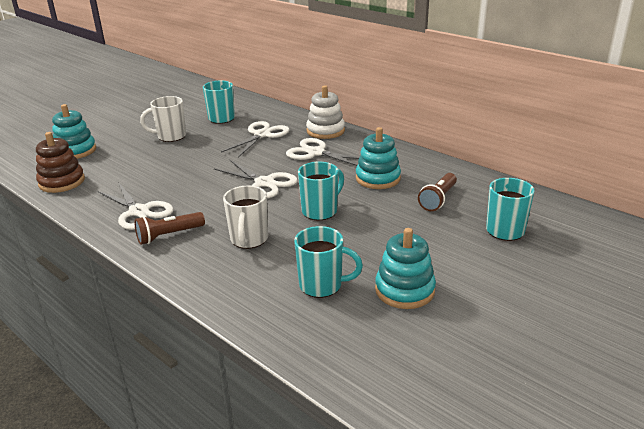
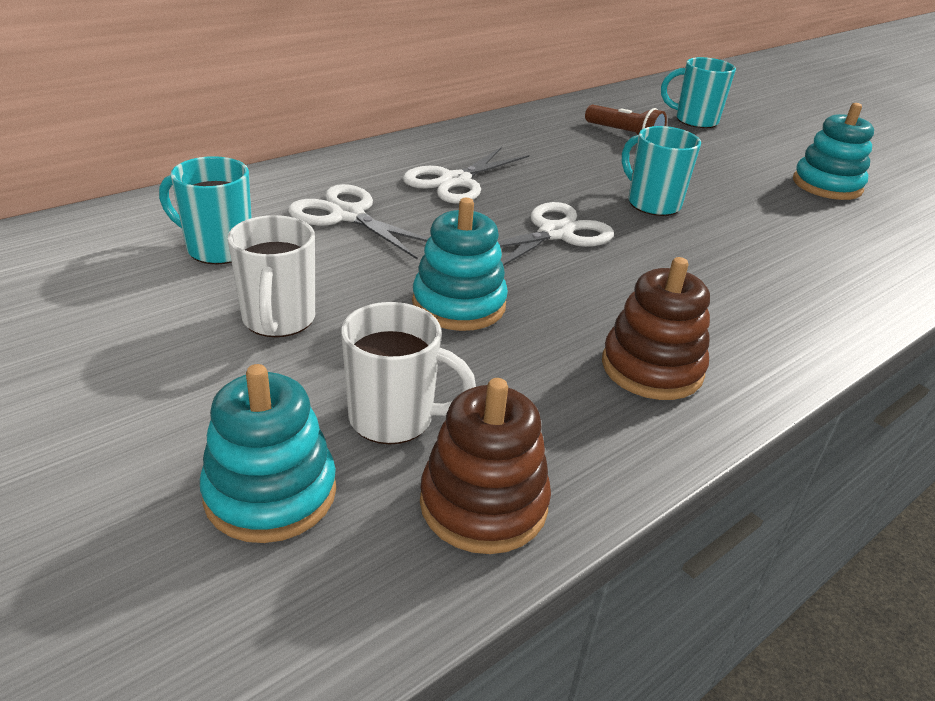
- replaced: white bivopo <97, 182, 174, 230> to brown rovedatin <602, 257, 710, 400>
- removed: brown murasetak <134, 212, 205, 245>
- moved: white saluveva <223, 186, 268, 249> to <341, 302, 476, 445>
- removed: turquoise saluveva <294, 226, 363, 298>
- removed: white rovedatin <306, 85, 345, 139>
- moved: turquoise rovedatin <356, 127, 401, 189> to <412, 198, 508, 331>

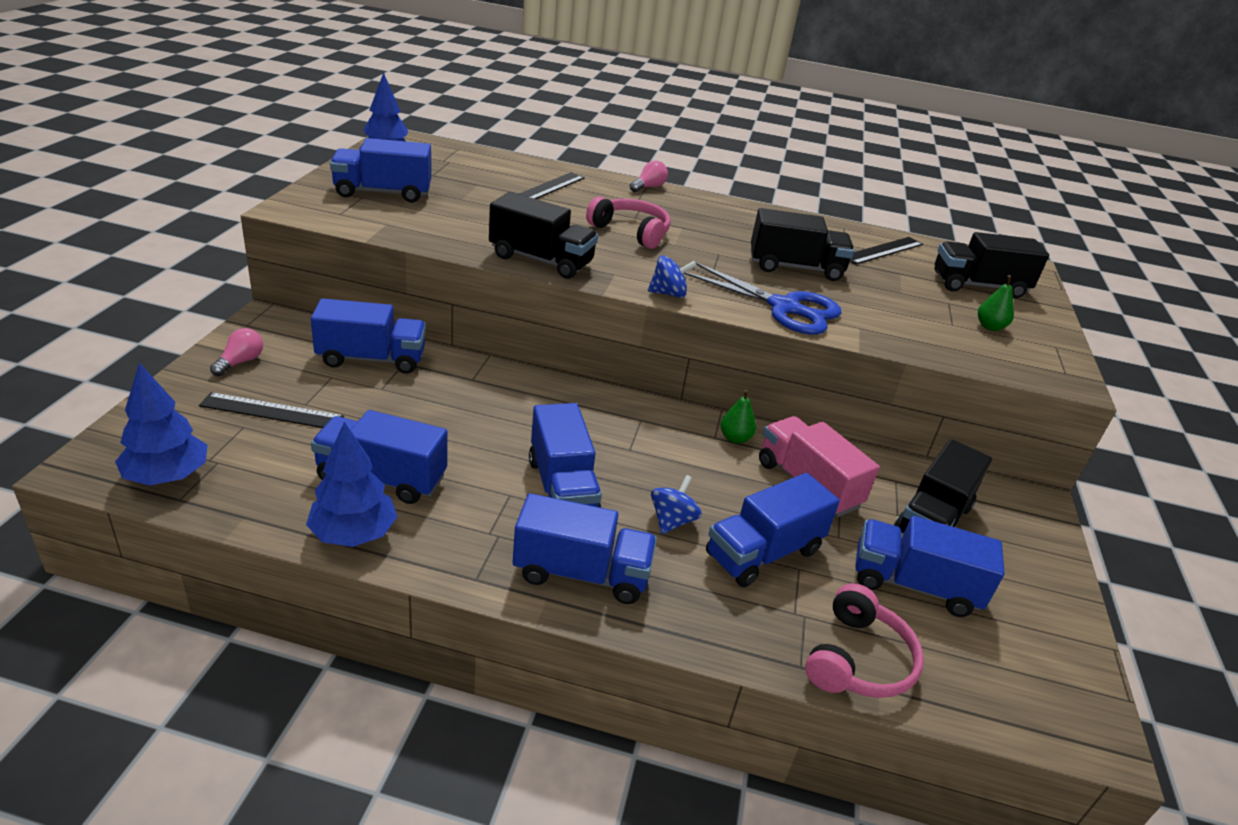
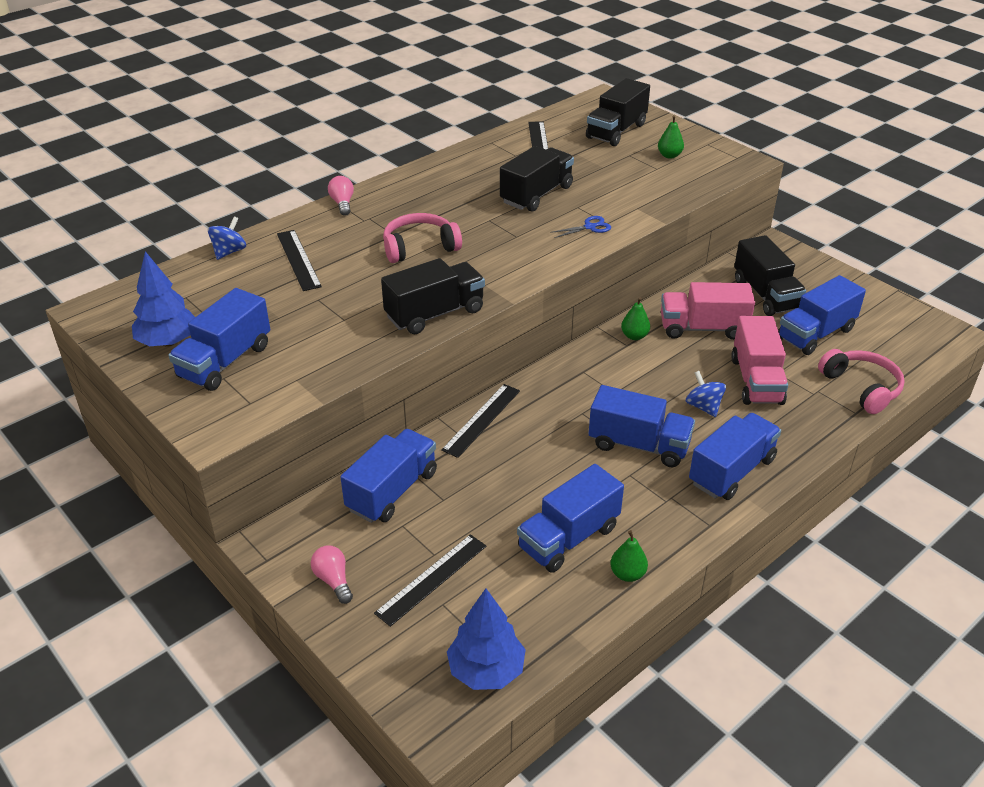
- replaced: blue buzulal <306, 422, 397, 547> to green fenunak <610, 530, 648, 582>
- moved: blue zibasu <648, 255, 697, 298> to <208, 216, 246, 260>
- resized: blue bivopo <683, 262, 841, 334> = <550, 216, 611, 238> x0.45
- recoloured: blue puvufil <706, 473, 840, 587> to pink puvufil <731, 316, 788, 405>
- added: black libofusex <441, 384, 520, 458>

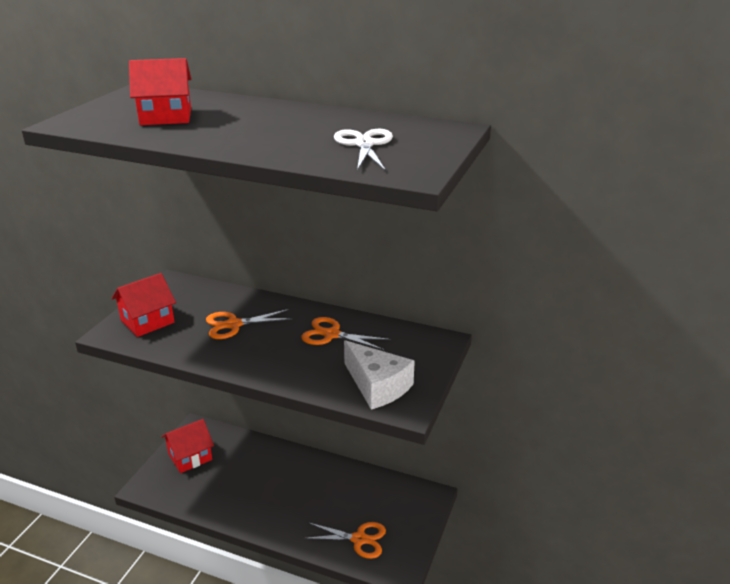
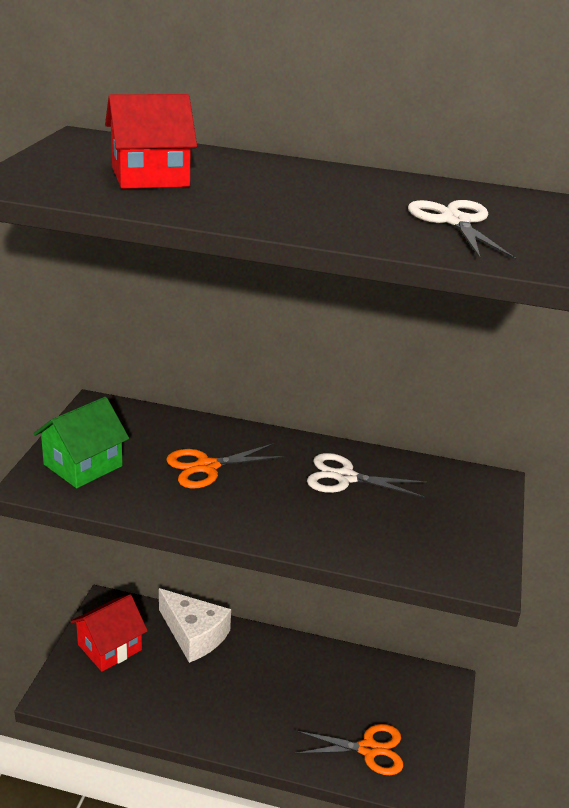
- recoloured: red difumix <112, 273, 176, 337> to green difumix <33, 397, 129, 488>
- recoloured: orange bivopo <301, 317, 391, 351> to white bivopo <307, 453, 427, 498>
- moved: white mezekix <344, 340, 415, 410> to <159, 588, 231, 663>

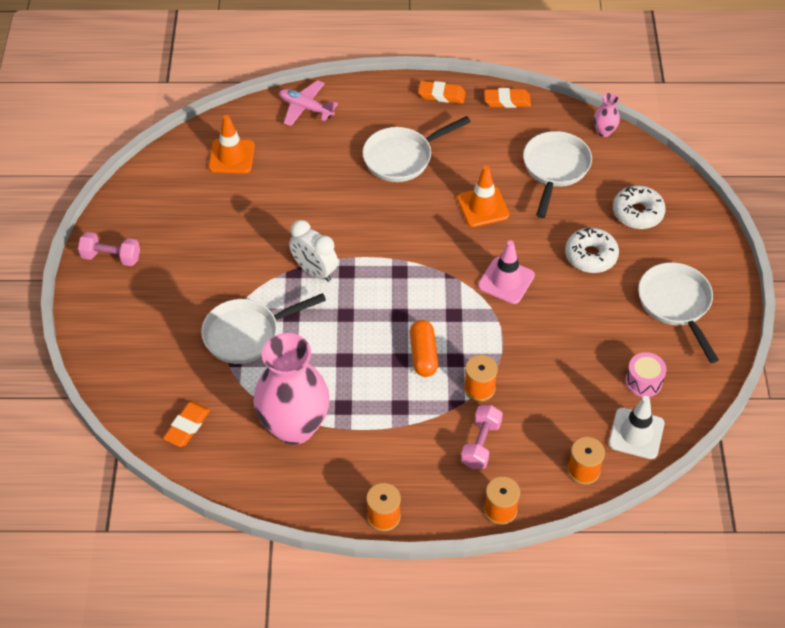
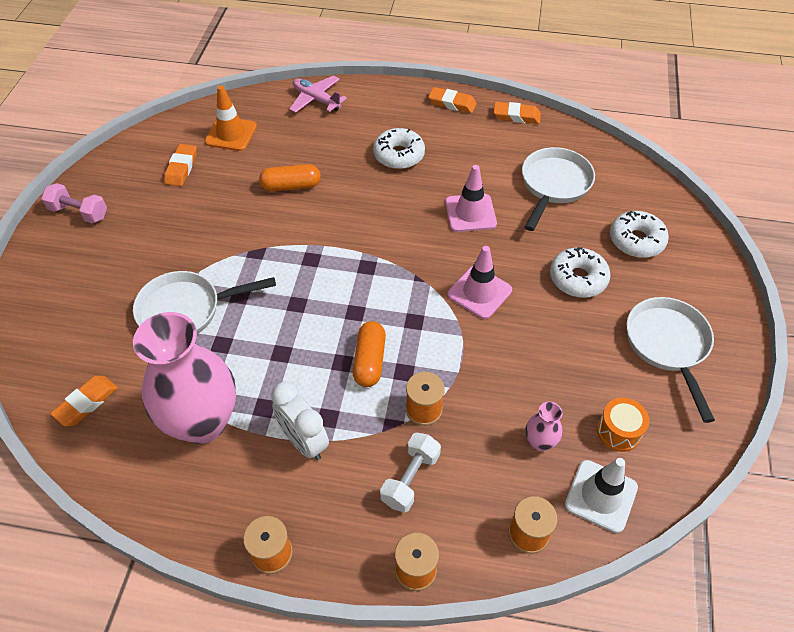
- moved: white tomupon <289, 220, 338, 282> to <271, 382, 329, 460>
- replaced: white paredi <362, 116, 471, 182> to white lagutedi <373, 128, 425, 169>
- recoloured: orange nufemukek <457, 166, 509, 227> to pink nufemukek <445, 165, 497, 232>
- recoloured: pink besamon <461, 405, 503, 469> to white besamon <380, 433, 441, 513>
- moved: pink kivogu <594, 93, 620, 137> to <526, 402, 563, 451>
- recoloured: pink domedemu <626, 352, 666, 397> to orange domedemu <597, 398, 649, 452>
- added: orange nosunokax <164, 144, 197, 186>
- added: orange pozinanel <259, 164, 321, 192>

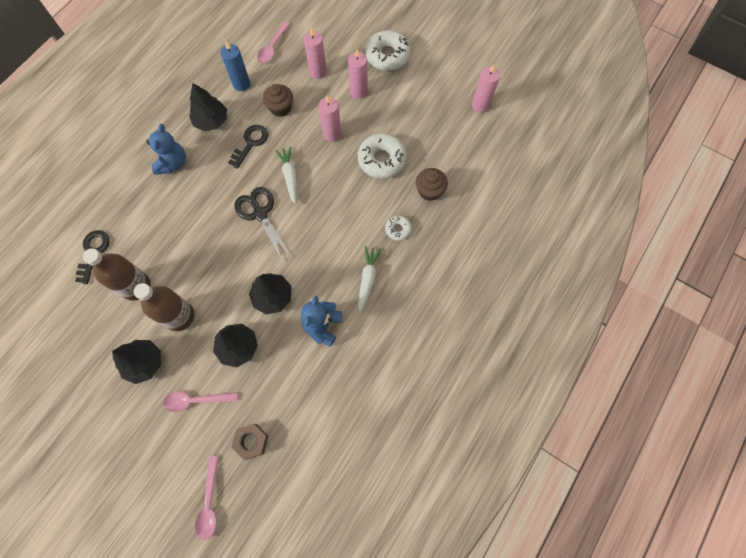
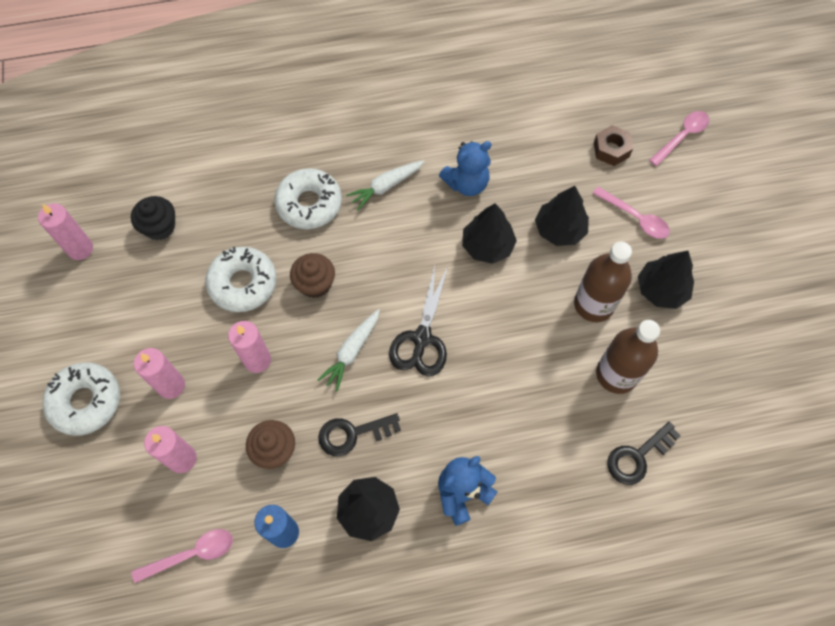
- resized: white lagutedi <385, 216, 412, 241> = <275, 168, 342, 229> x1.91
- moved: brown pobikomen <416, 168, 448, 201> to <290, 253, 335, 298>
- added: black pobikomen <131, 196, 175, 240>

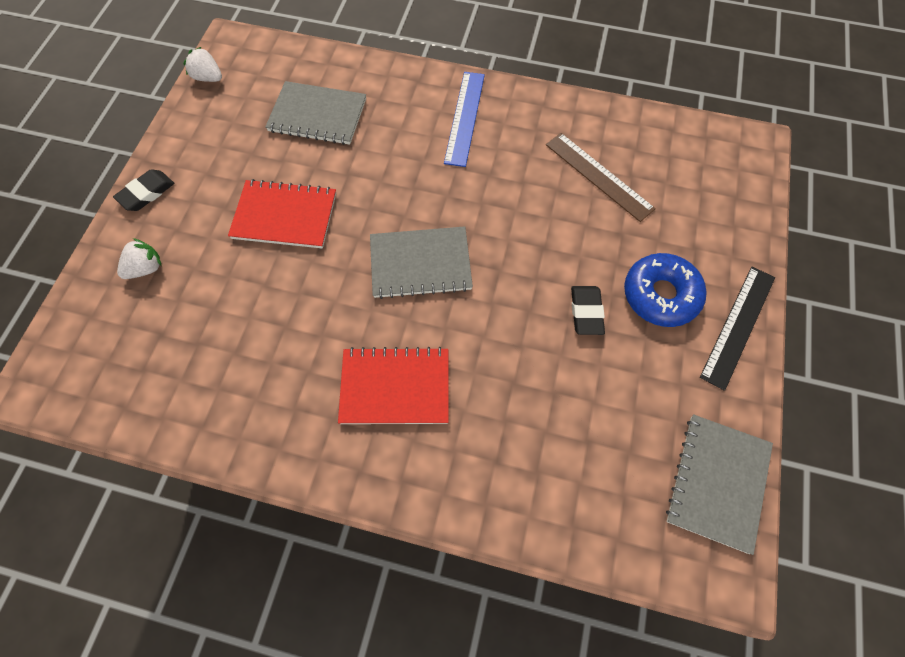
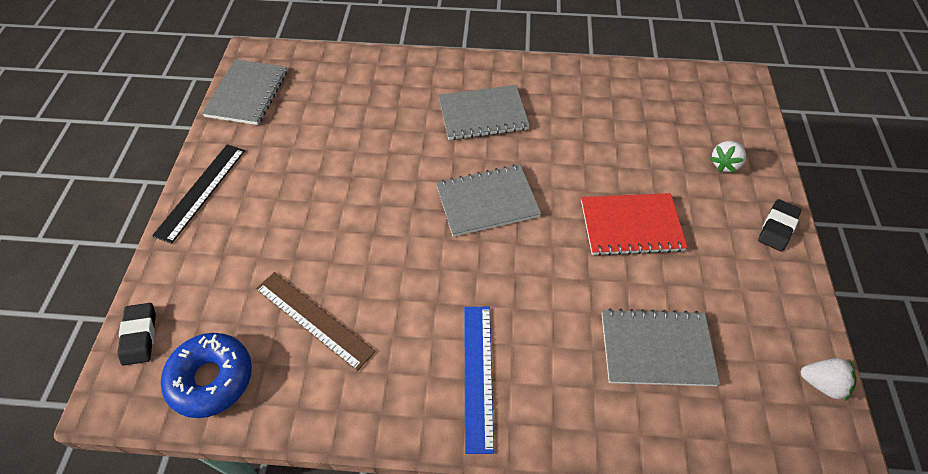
- recoloured: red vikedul <338, 347, 449, 424> to grey vikedul <438, 85, 530, 140>
- moved: black nosunokax <571, 286, 605, 335> to <118, 303, 156, 366>
- moved: blue lagutedi <624, 253, 706, 327> to <161, 333, 252, 418>

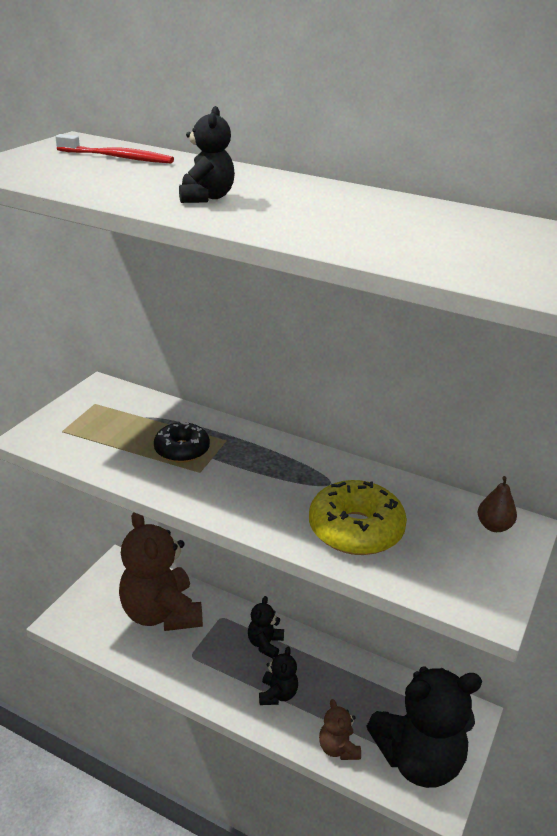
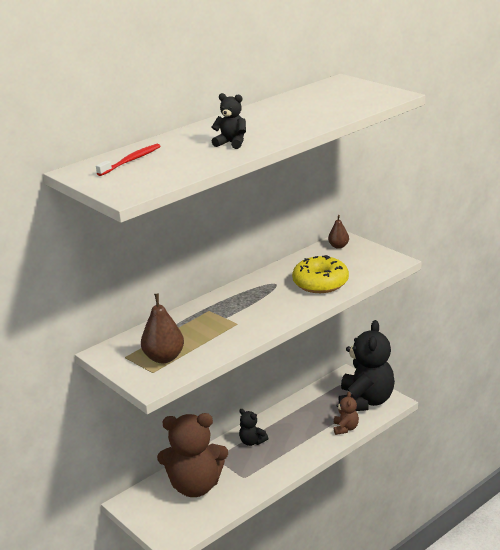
- removed: black lagutedi <154, 421, 210, 463>
- removed: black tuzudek <259, 647, 298, 705>
- turned: brown tuzudek <319, 699, 361, 760> = <334, 392, 359, 435> 90 degrees counterclockwise
- added: brown fenunak <141, 293, 184, 363>

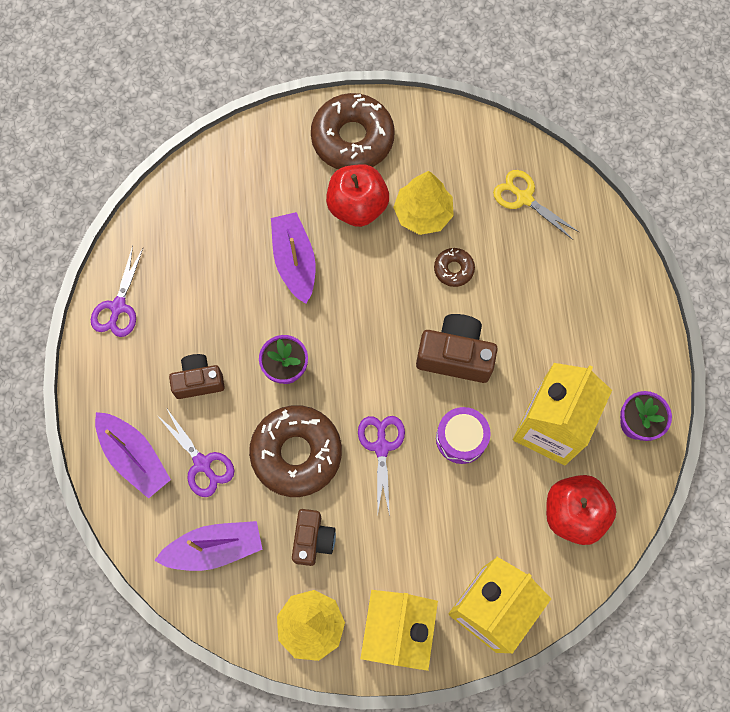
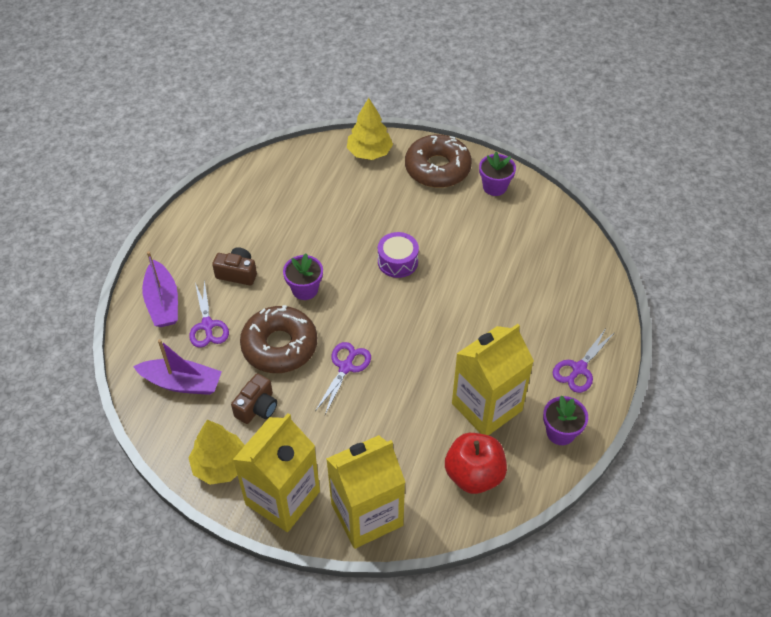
- moved: purple bivopo <91, 246, 143, 337> to <553, 328, 615, 393>
- removed: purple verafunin <271, 212, 315, 304>
- removed: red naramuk <326, 164, 389, 227>
- moved: yellow buzulal <393, 171, 454, 235> to <347, 98, 393, 160>
- removed: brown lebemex <416, 314, 498, 383>
- removed: brown lagutedi <434, 248, 475, 287>
- moved: purple domedemu <436, 407, 491, 464> to <378, 232, 419, 278>
- removed: yellow bivopo <493, 170, 580, 240>
- added: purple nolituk <479, 152, 516, 196>

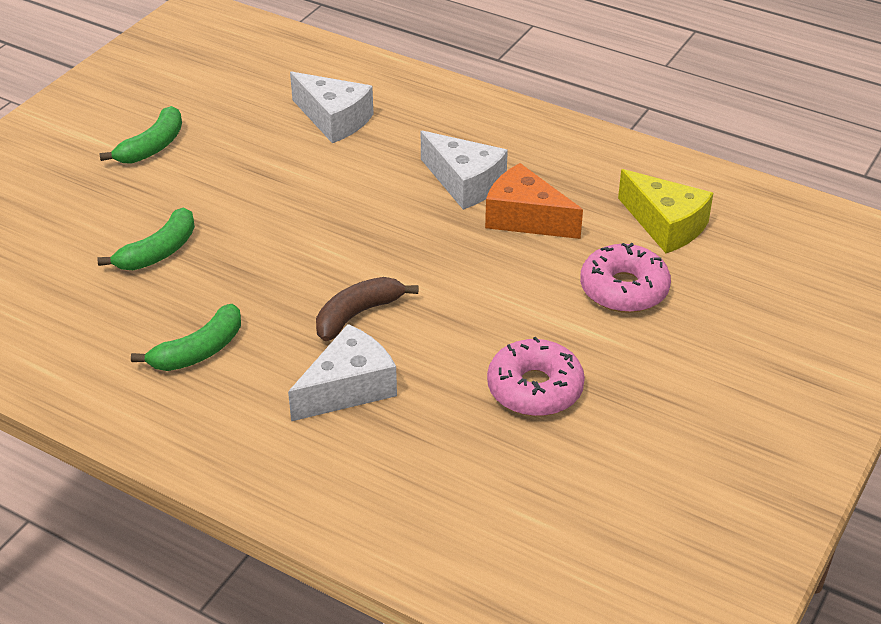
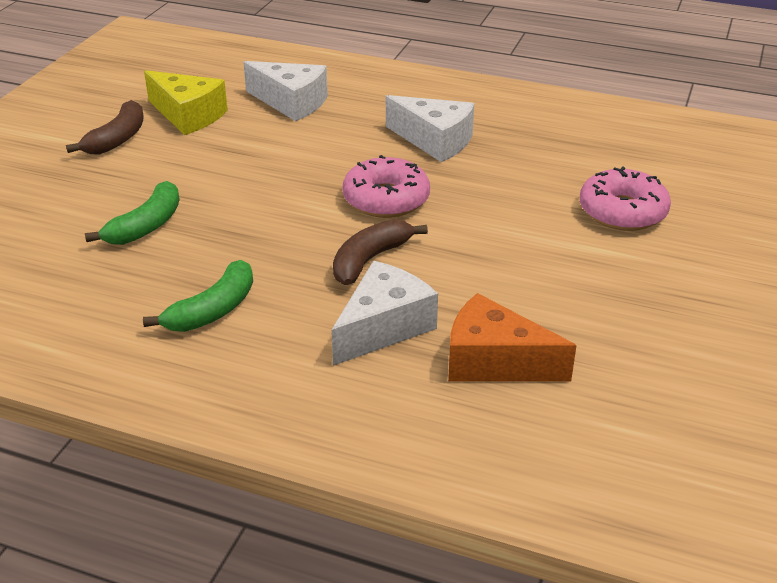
- recoloured: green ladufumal <99, 106, 182, 164> to brown ladufumal <66, 100, 144, 155>
- moved: orange mezekix <485, 163, 583, 239> to <448, 293, 577, 382>
- moved: pink lagutedi <487, 337, 585, 416> to <343, 155, 430, 218>
- moved: yellow mezekix <618, 169, 713, 253> to <144, 70, 228, 135>

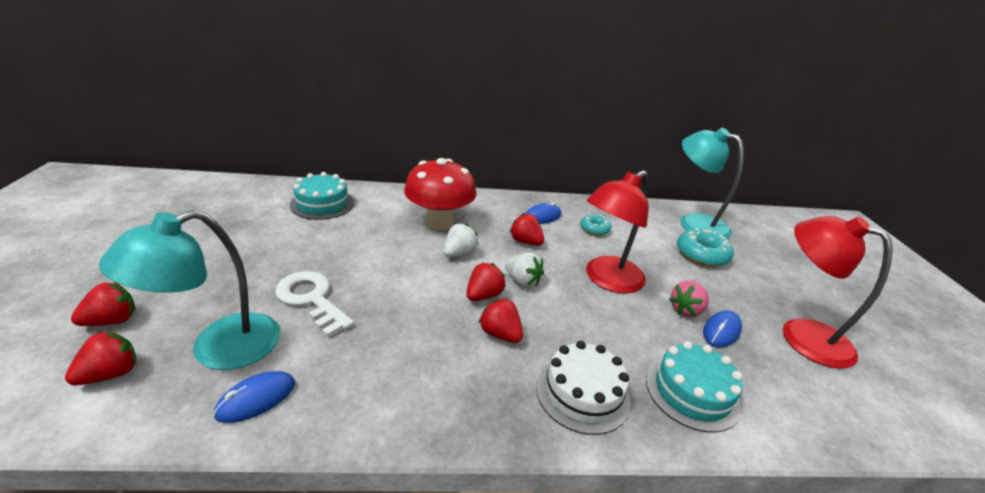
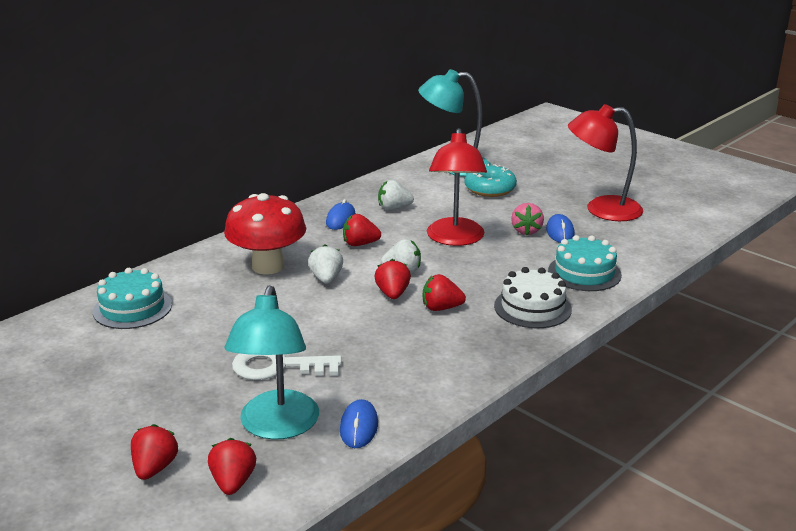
- replaced: turquoise lagutedi <580, 214, 612, 236> to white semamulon <378, 180, 414, 210>

